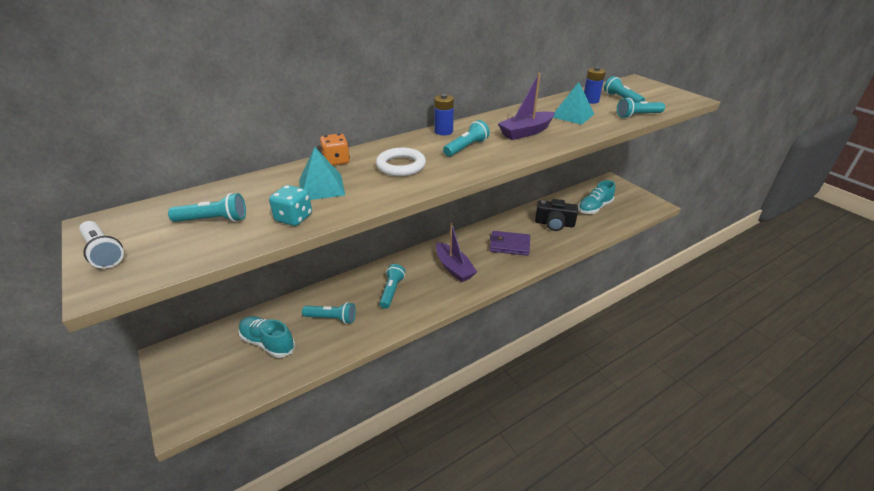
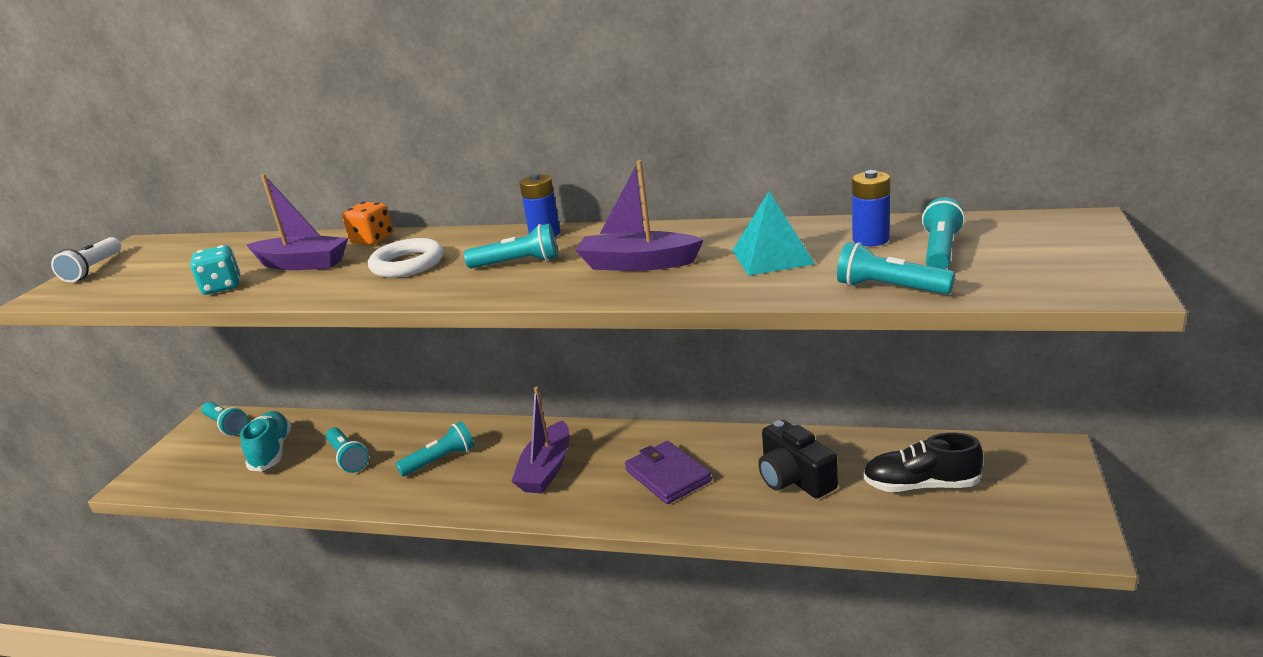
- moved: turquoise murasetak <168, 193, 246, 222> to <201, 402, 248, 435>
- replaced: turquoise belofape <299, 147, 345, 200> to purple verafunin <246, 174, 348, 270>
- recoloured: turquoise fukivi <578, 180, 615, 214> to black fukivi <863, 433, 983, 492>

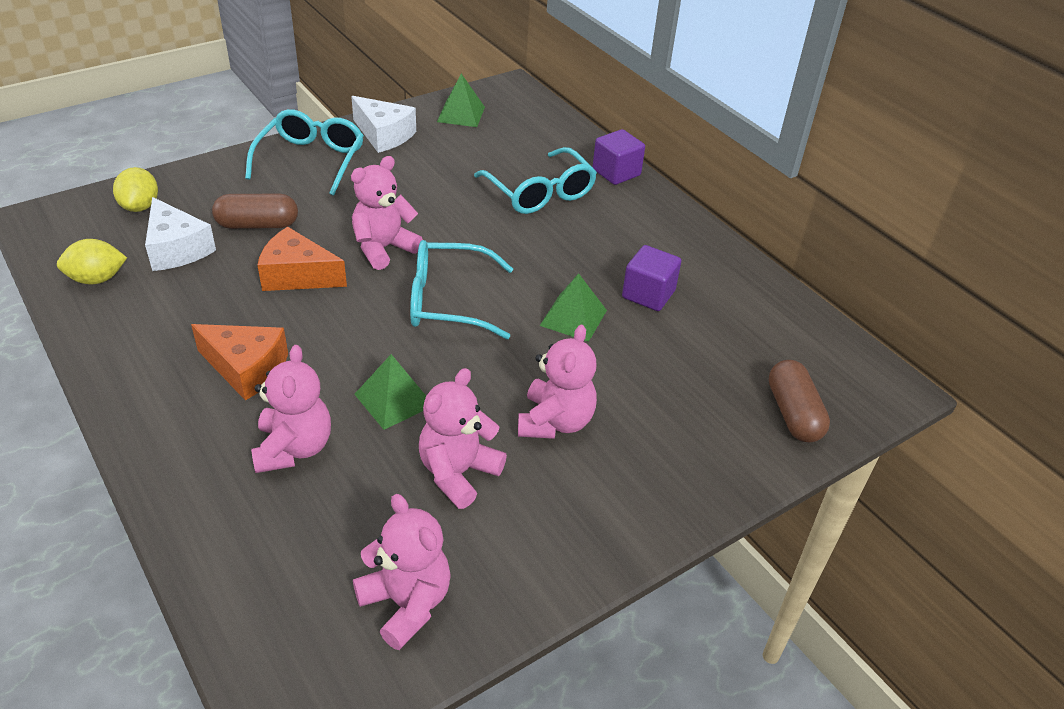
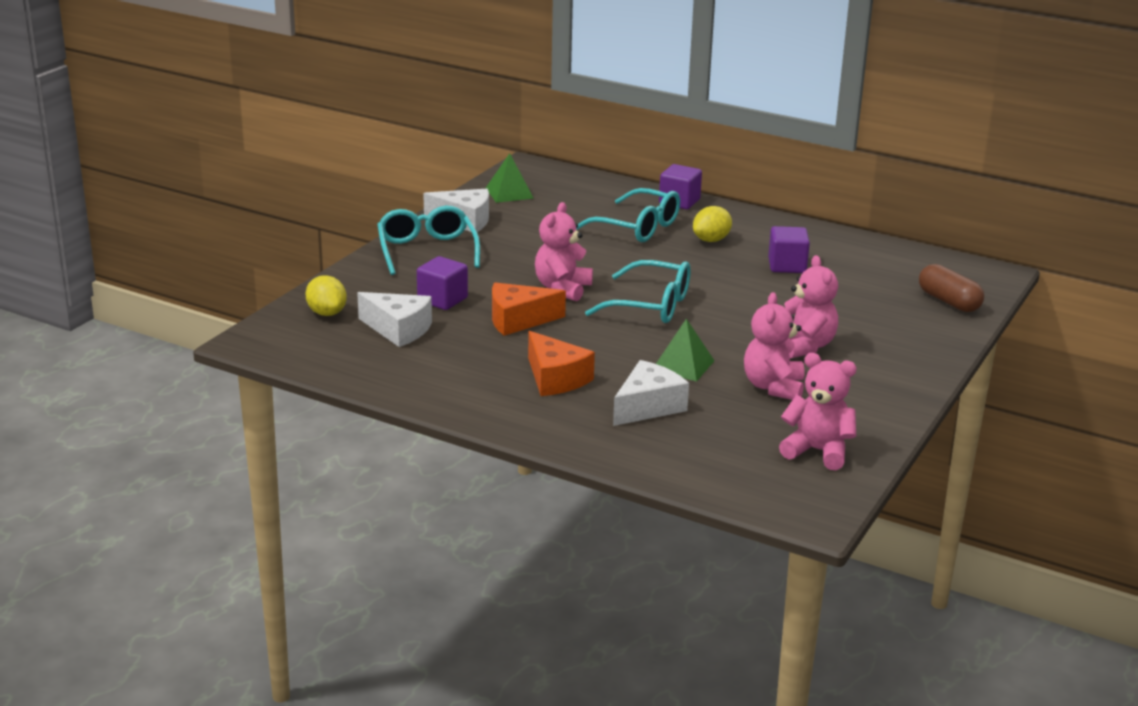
- moved: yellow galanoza <57, 239, 127, 284> to <693, 206, 732, 242>
- turned: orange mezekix <191, 324, 288, 401> = <528, 331, 595, 396> 60 degrees clockwise
- replaced: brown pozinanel <212, 193, 298, 229> to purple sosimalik <417, 256, 468, 310>
- replaced: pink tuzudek <251, 345, 331, 473> to white mezekix <613, 360, 689, 426>
- turned: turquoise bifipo <410, 240, 513, 339> = <585, 260, 691, 323> 135 degrees counterclockwise
- removed: green belofape <540, 273, 607, 342>

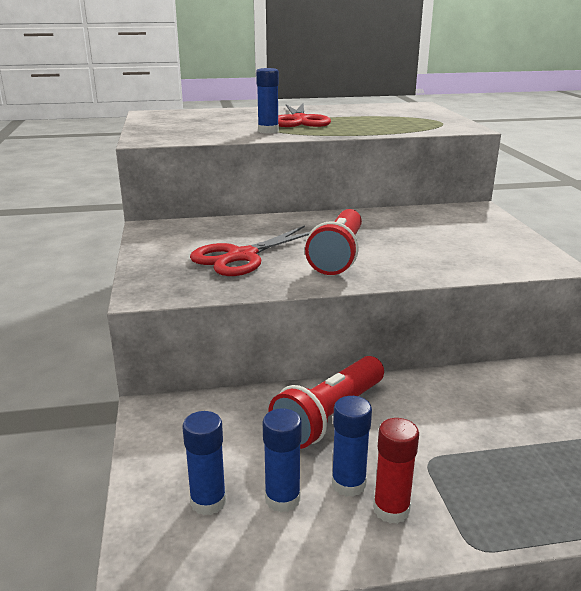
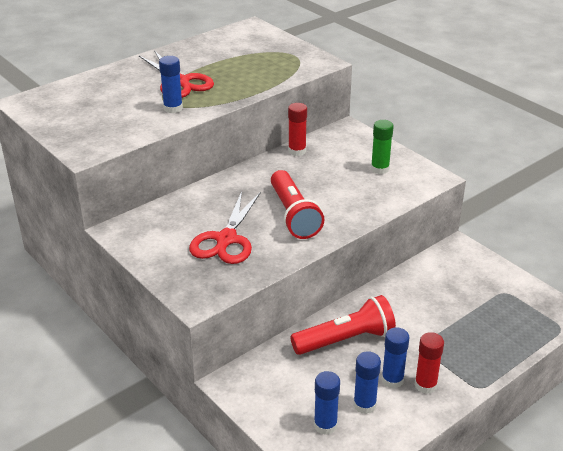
- turned: red murasetak <268, 356, 384, 449> = <290, 295, 396, 355> 120 degrees counterclockwise
- added: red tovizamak <288, 103, 307, 156>
- added: green tovizamak <371, 120, 394, 174>

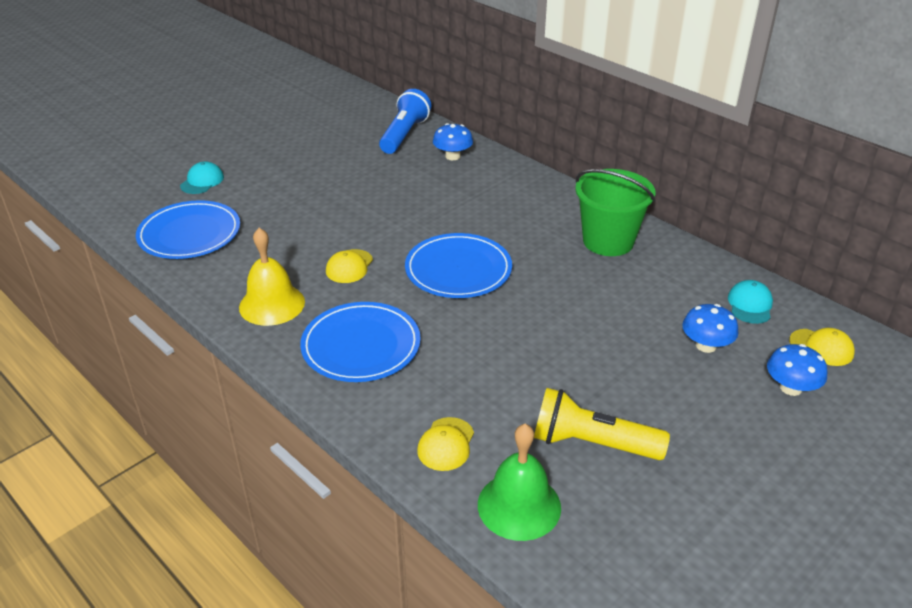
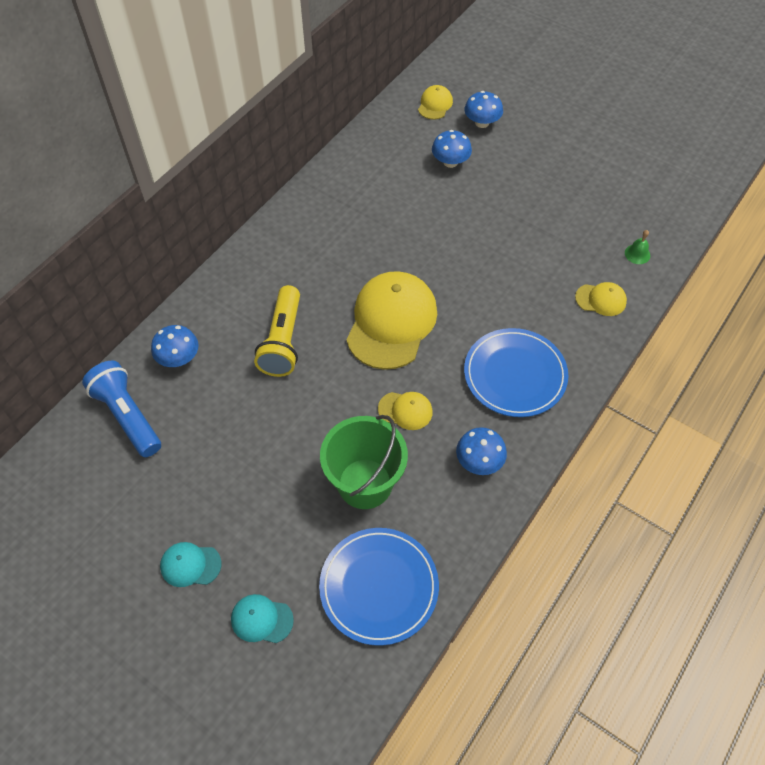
- replaced: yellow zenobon <239, 228, 305, 326> to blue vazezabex <456, 427, 507, 475>
- turned: blue murasetak <379, 89, 431, 154> = <82, 361, 161, 457> 45 degrees clockwise
- replaced: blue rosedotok <405, 233, 512, 298> to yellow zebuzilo <346, 271, 437, 370>
- resized: green zenobon <478, 424, 561, 541> = <625, 230, 650, 264> x0.47
- moved: yellow murasetak <534, 388, 670, 460> to <254, 285, 300, 377>
- moved: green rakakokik <575, 169, 655, 256> to <320, 415, 408, 509>
- moved: turquoise zebuzilo <728, 280, 773, 324> to <160, 542, 221, 587>

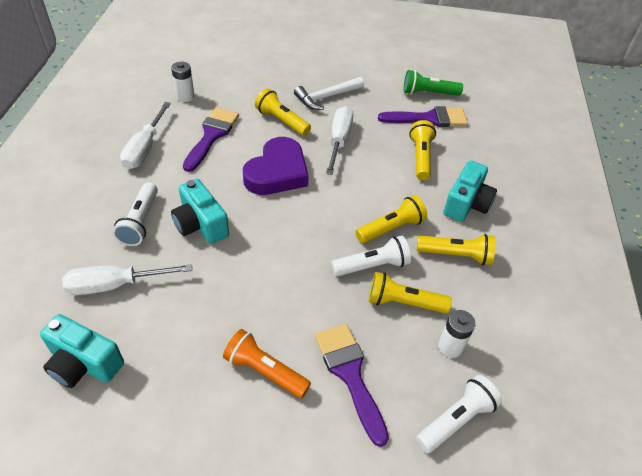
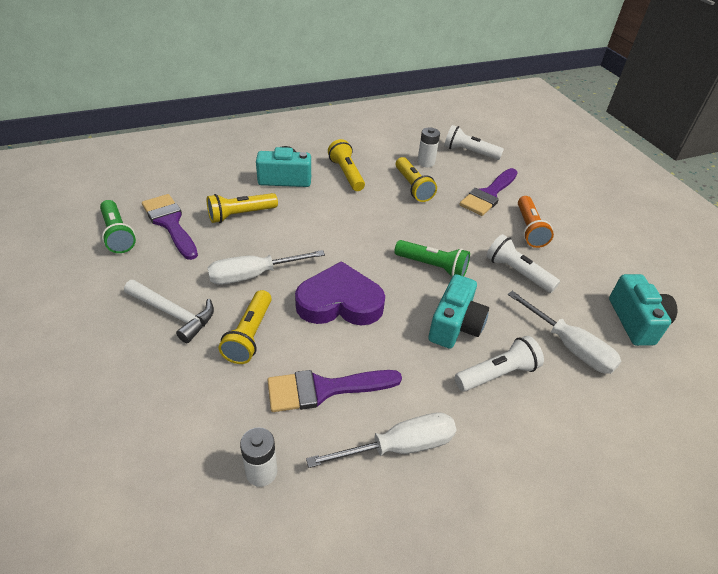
- moved: white murasetak <331, 236, 411, 276> to <486, 234, 560, 293>
- removed: yellow murasetak <355, 195, 427, 243>
- added: green murasetak <394, 240, 470, 277>

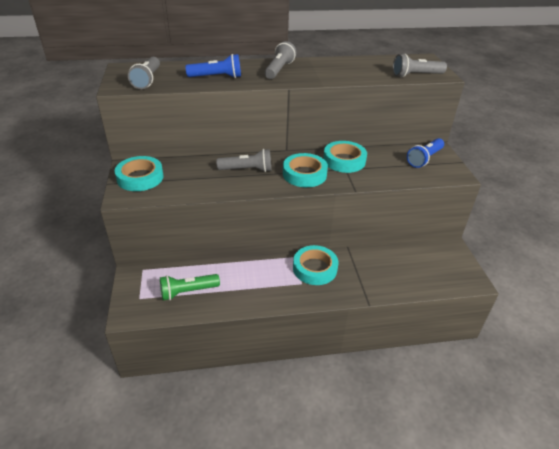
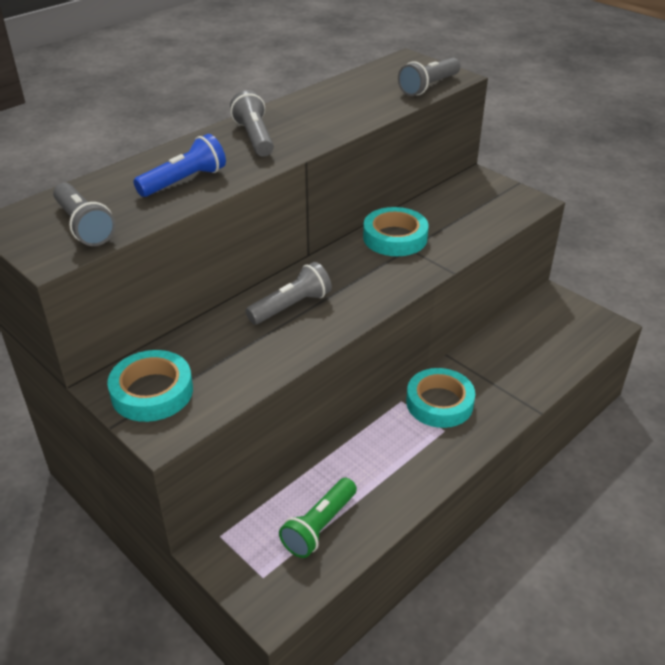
- removed: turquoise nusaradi <283, 153, 328, 187>
- removed: blue murasetak <407, 138, 444, 168>

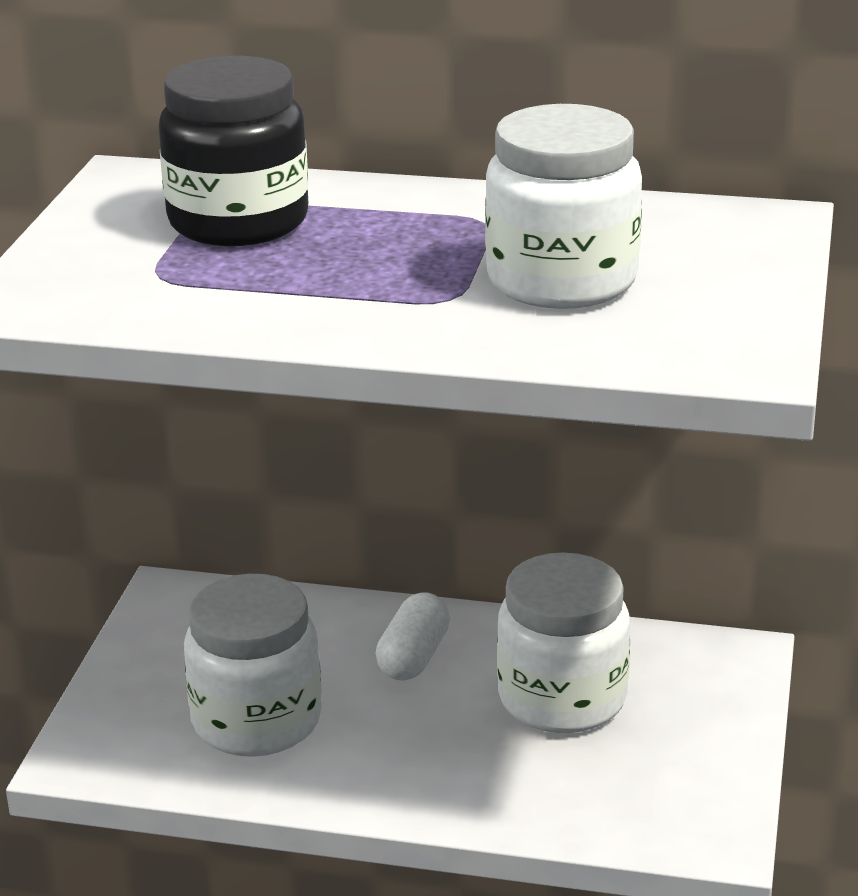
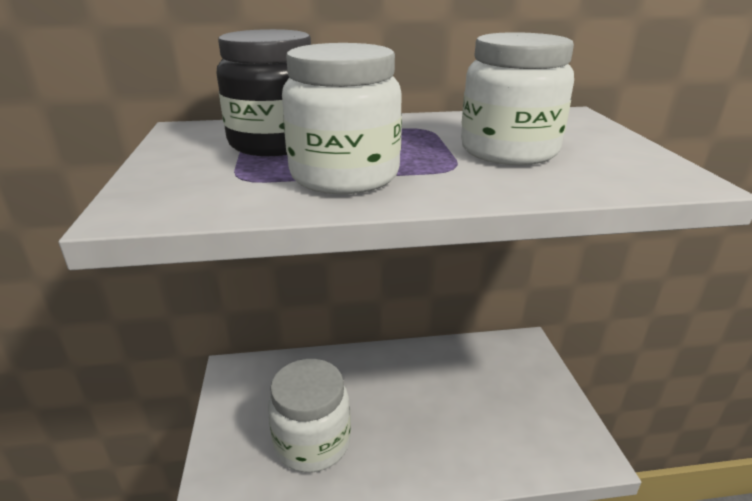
- removed: white pozinanel <376, 592, 450, 681>
- moved: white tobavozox <497, 553, 630, 733> to <282, 43, 402, 194>

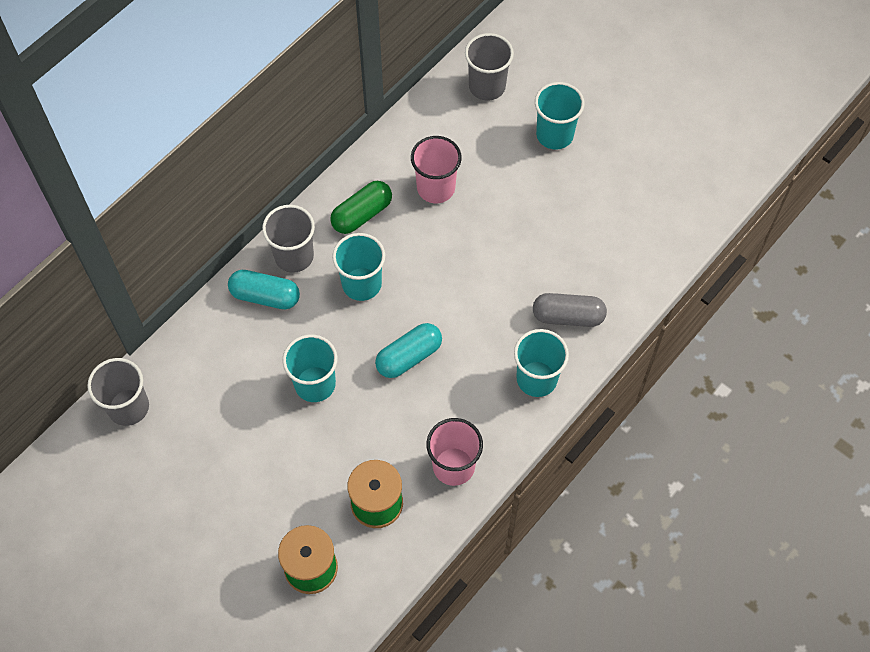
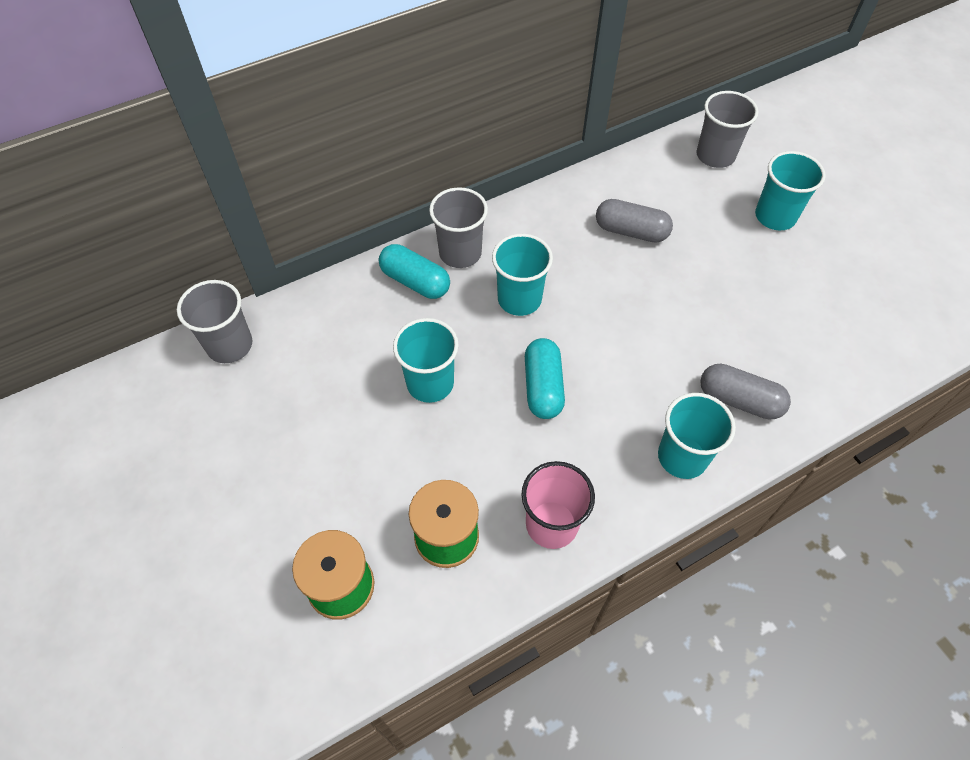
- removed: green pozinanel <330, 181, 392, 234>
- turned: turquoise pozinanel <375, 323, 442, 378> = <525, 338, 565, 419> 75 degrees counterclockwise
- replaced: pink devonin <411, 136, 462, 203> to grey pozinanel <596, 199, 673, 243>

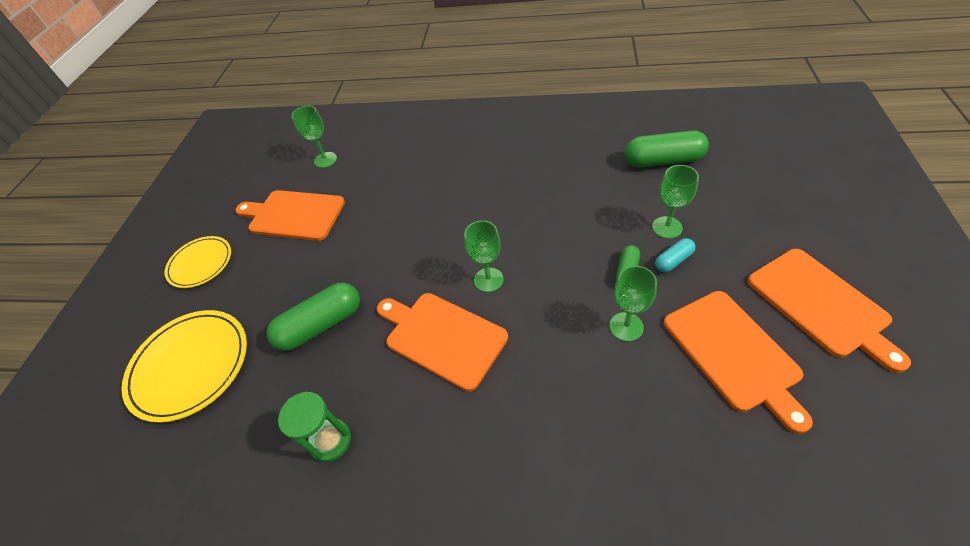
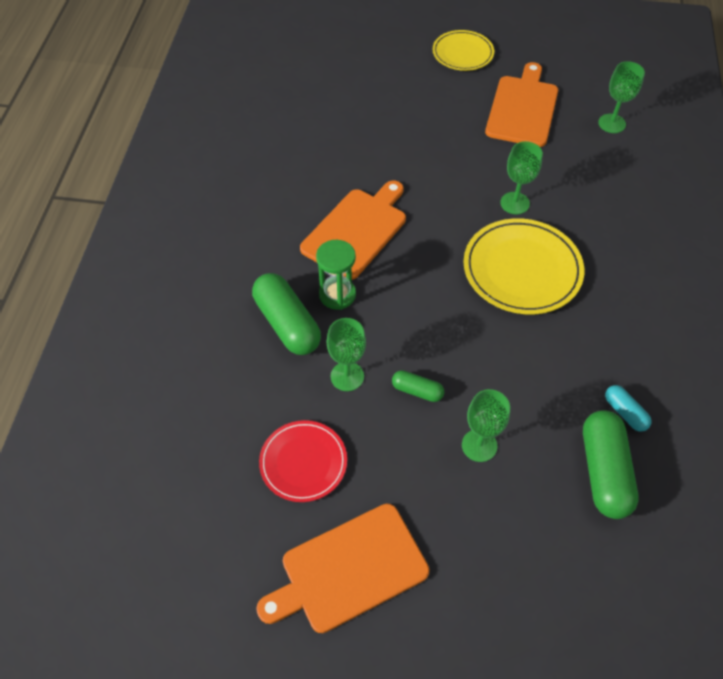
- moved: yellow rosedotok <121, 310, 247, 423> to <463, 218, 584, 314>
- moved: green pozinanel <267, 282, 360, 351> to <252, 273, 321, 355>
- moved: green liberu <278, 392, 351, 462> to <316, 240, 356, 310>
- moved: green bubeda <464, 220, 504, 292> to <500, 141, 543, 214>
- moved: turquoise pozinanel <655, 238, 696, 272> to <605, 385, 652, 432>
- replaced: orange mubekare <664, 291, 813, 434> to red rosedotok <259, 420, 347, 502>

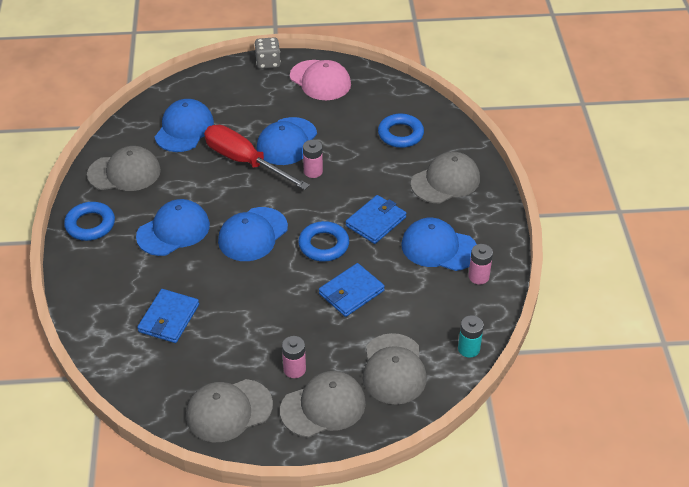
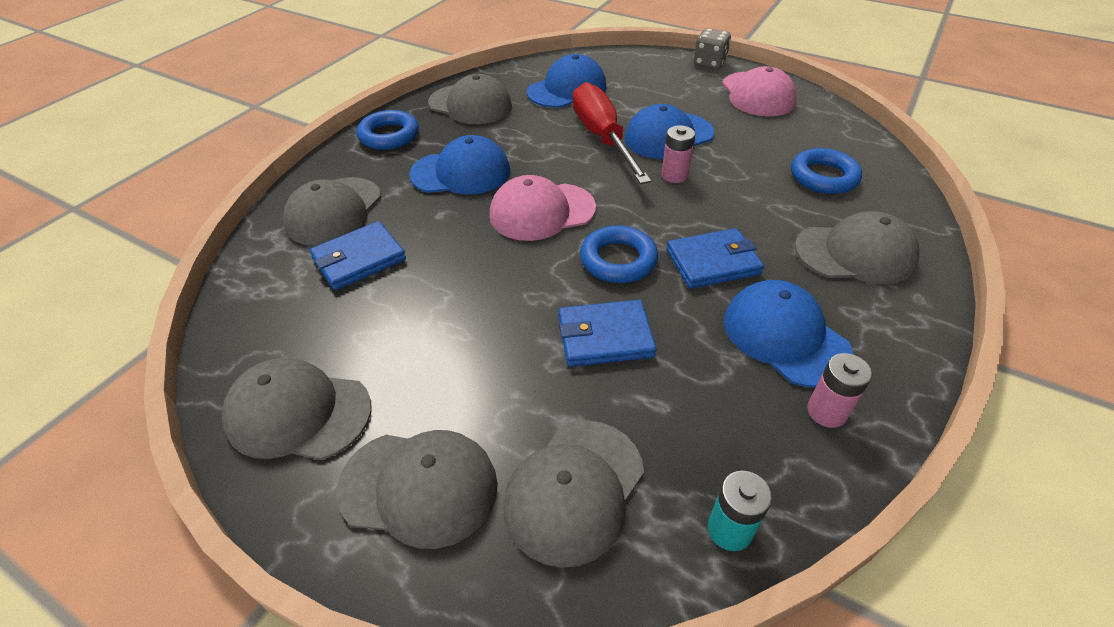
- recoloured: blue zebuzilo <218, 207, 288, 261> to pink zebuzilo <489, 175, 596, 241>
- removed: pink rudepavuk <282, 336, 306, 378>
- added: grey zebuzilo <283, 177, 381, 246>

